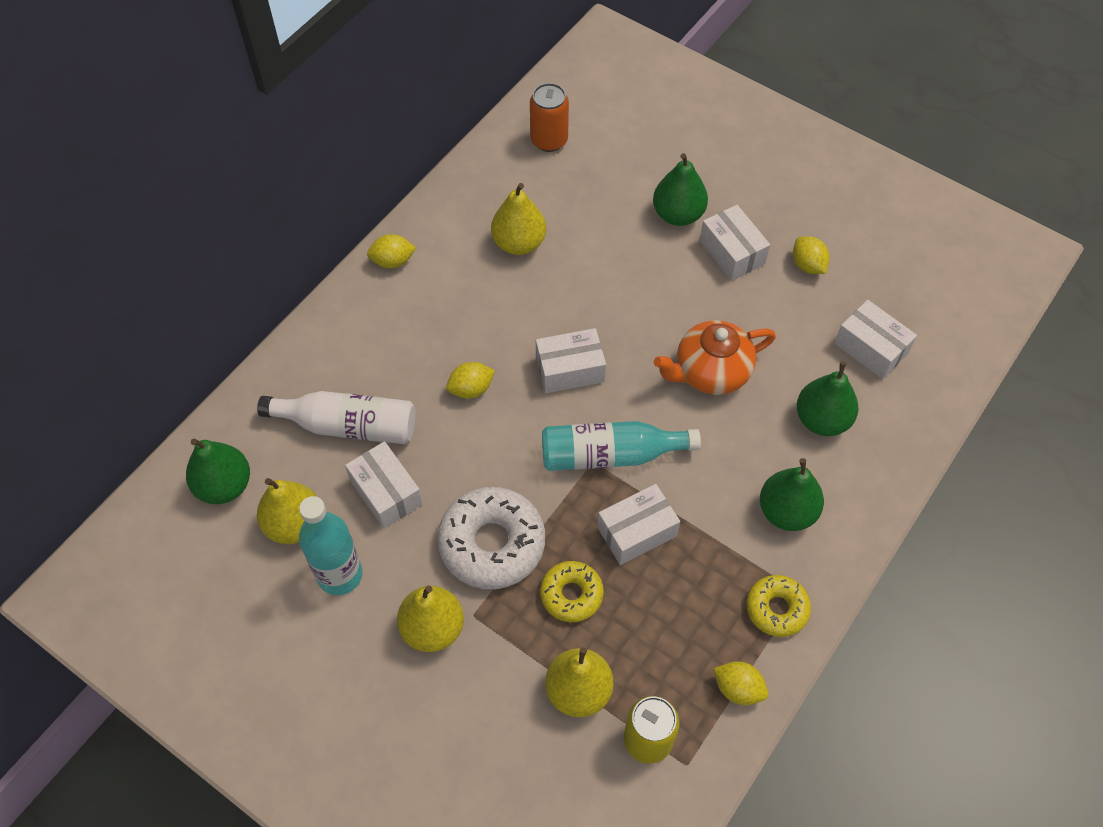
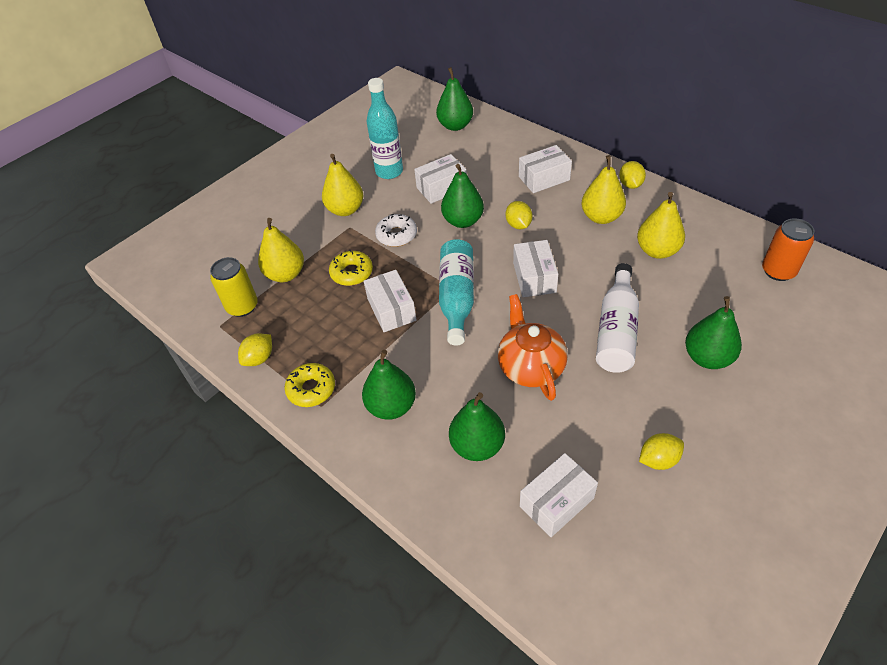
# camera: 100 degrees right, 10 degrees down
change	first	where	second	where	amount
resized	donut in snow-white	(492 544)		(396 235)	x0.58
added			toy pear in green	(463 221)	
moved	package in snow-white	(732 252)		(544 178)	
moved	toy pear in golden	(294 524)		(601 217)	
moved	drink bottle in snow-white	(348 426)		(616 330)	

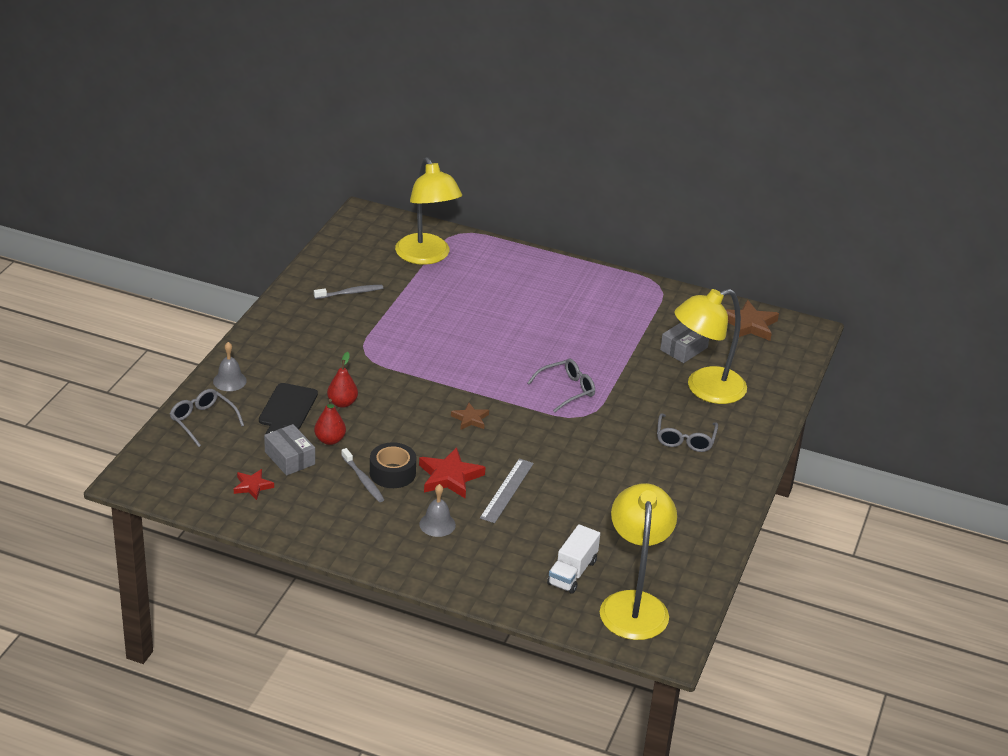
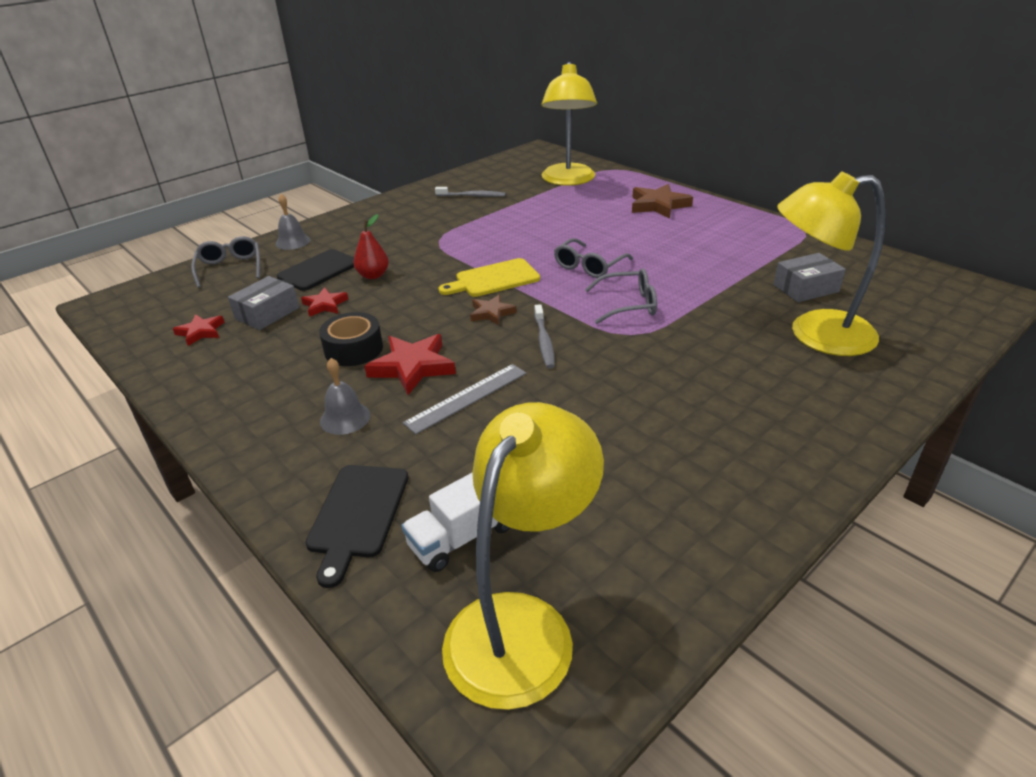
# camera: 30 degrees right, 0 degrees up
change	first	where	second	where	amount
turned	package in ash-grey	(290 458)		(267 313)	45 degrees clockwise
replaced	toy pear in crimson	(330 440)	star shape in crimson	(325 305)	
added			chopping board in jet-black	(357 515)	
added			chopping board in golden	(493 279)	
moved	dental brush in ash-grey	(363 480)		(544 341)	
moved	glasses in ash-grey	(685 439)		(589 266)	
moved	star shape in dark brown	(749 325)		(658 205)	

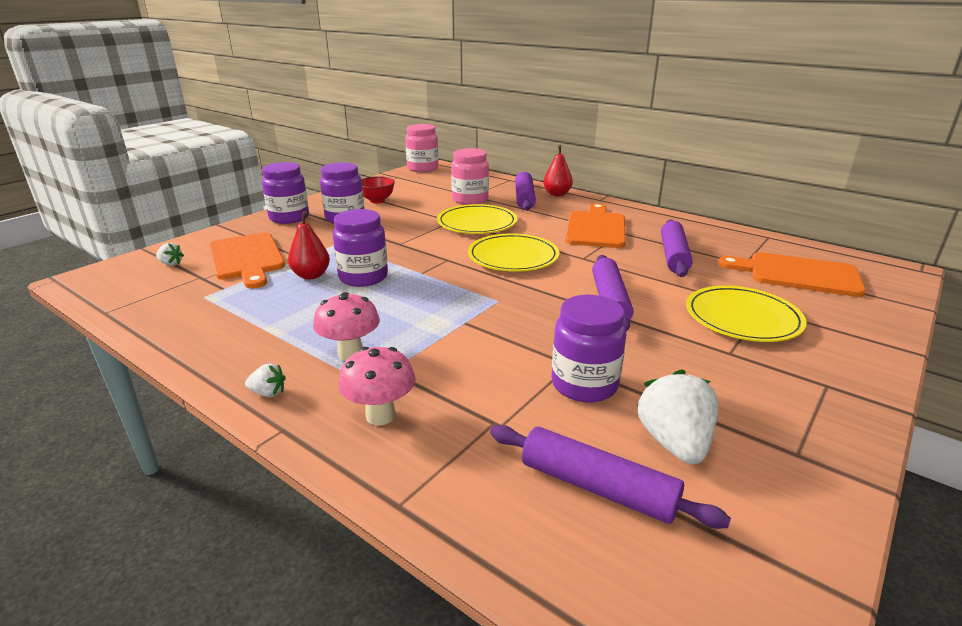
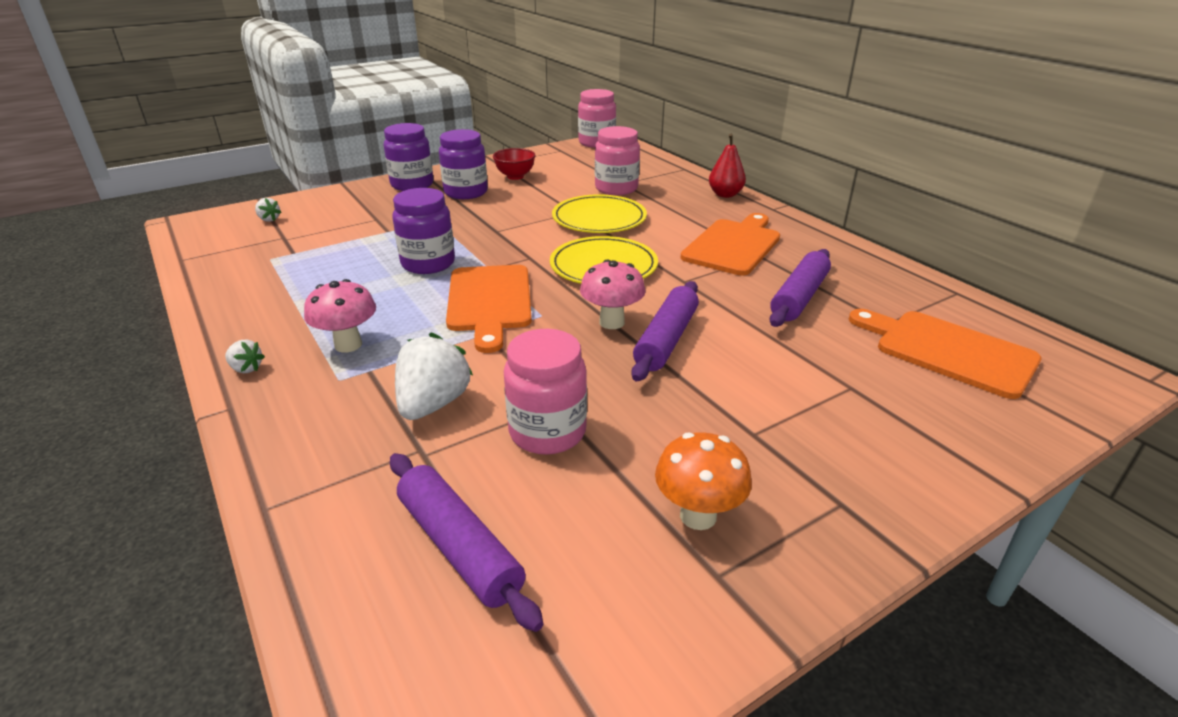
# camera: 20 degrees right, 5 degrees up
change	first	where	second	where	amount
moved	berry in snow-white	(674 443)		(433 404)	
moved	chopping board in orange-coloured	(246 258)		(489 302)	
recoloured	jam jar in royal purple	(584 385)	jam jar in rose-pink	(547 432)	
moved	fungus in rose-pink	(380 415)		(611 322)	
added			fungus in orange-coloured	(698 516)	
removed	toy pear in crimson	(311 275)			
removed	dough roller in royal purple	(524 198)			
removed	dinner plate in golden	(742 318)			

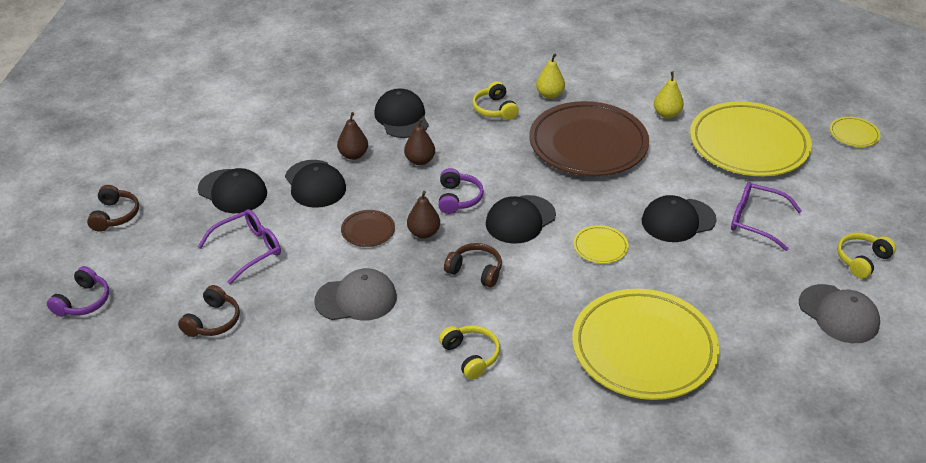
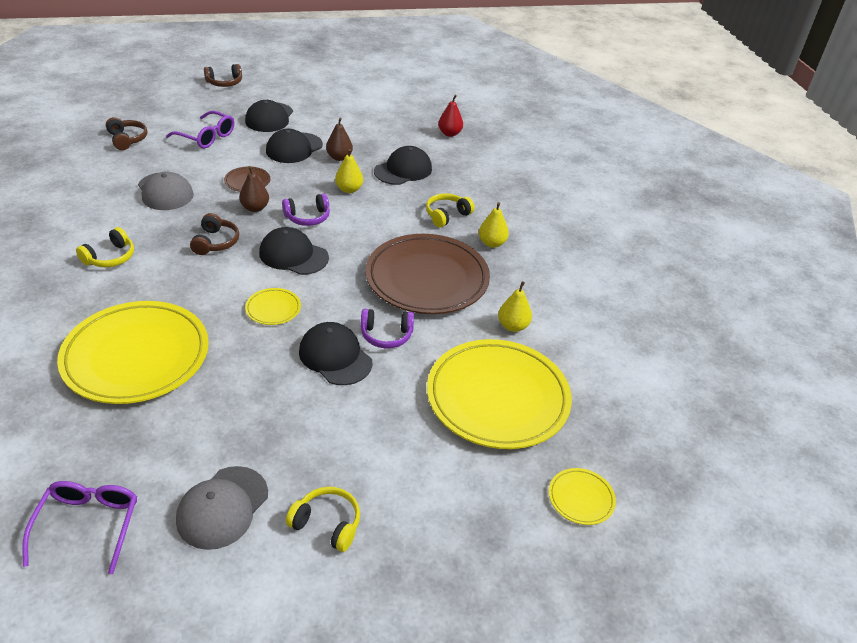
# camera: 65 degrees right, 0 degrees up
change	first	where	second	where	amount
moved	glasses in royal purple	(756 221)		(88 525)	
turned	over-ear headphones in dark brown	(213 321)		(127 139)	120 degrees counterclockwise
recoloured	toy pear in dark brown	(420 161)	toy pear in golden	(349 189)	
moved	over-ear headphones in royal purple	(83 301)		(386 335)	
added			toy pear in crimson	(449 133)	

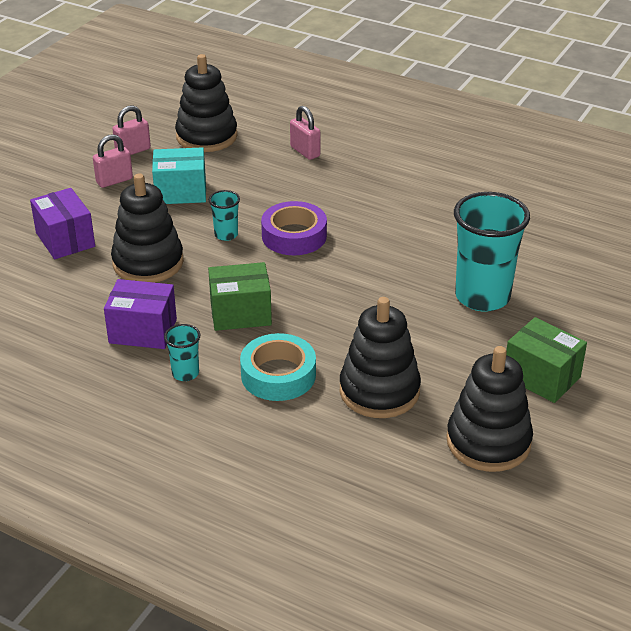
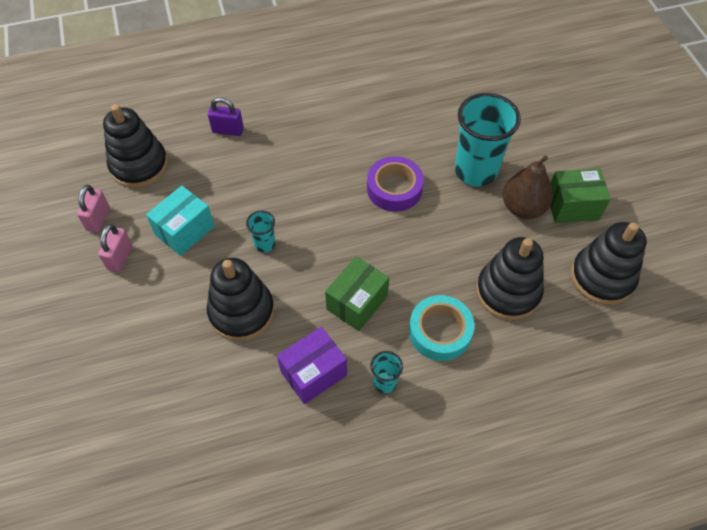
# camera: 45 degrees left, 20 degrees up
change	first	where	second	where	amount
recoloured	padlock in rose-pink	(305 151)	padlock in royal purple	(228 130)	
moved	sticky tape in royal purple	(294 236)		(394 189)	
added			toy pear in dark brown	(523 208)	
removed	package in royal purple	(65 240)			

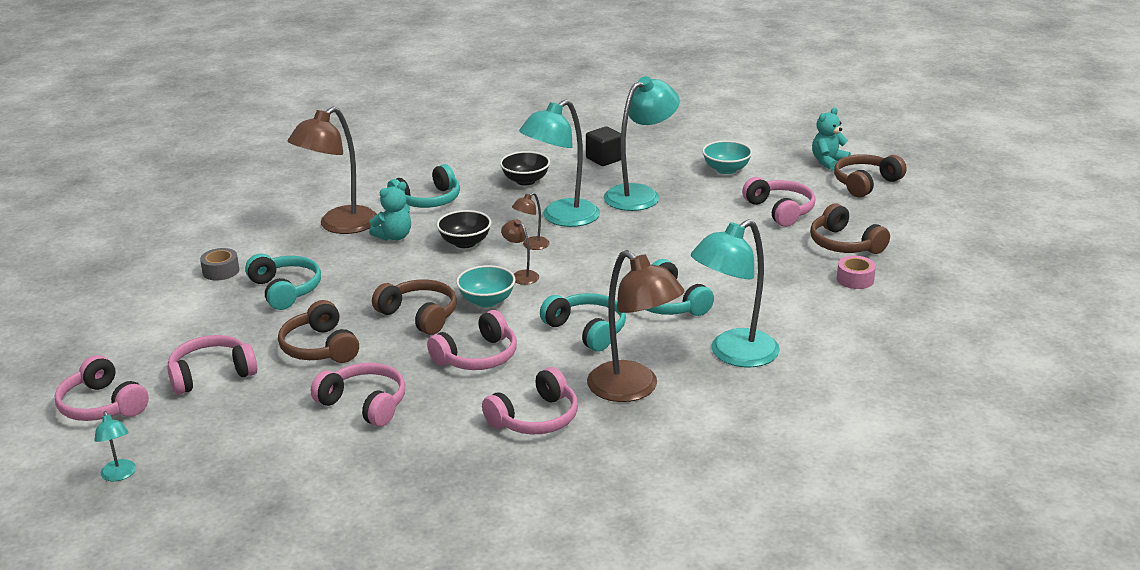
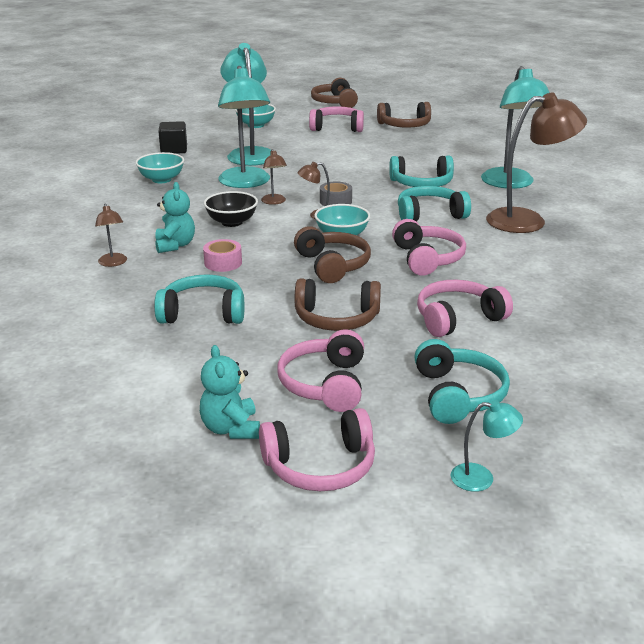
# camera: 60 degrees left, 0 degrees up
change	first	where	second	where	amount
resized	reading lamp in dark brown	(339 226)		(113 263)	x0.45
recoloured	bowl in jet-black	(525 181)	bowl in aqua	(161 179)	
moved	teddy bear in aqua	(828 162)		(231 428)	
moved	sticky tape in rose-pink	(855 279)		(223 263)	
turned	over-ear headphones in dark brown	(419 315)		(332 265)	90 degrees clockwise
moved	sticky tape in ash-grey	(221 271)		(335 201)	
moved	over-ear headphones in aqua	(428 200)		(457 395)	
removed	over-ear headphones in rose-pink	(535 418)			

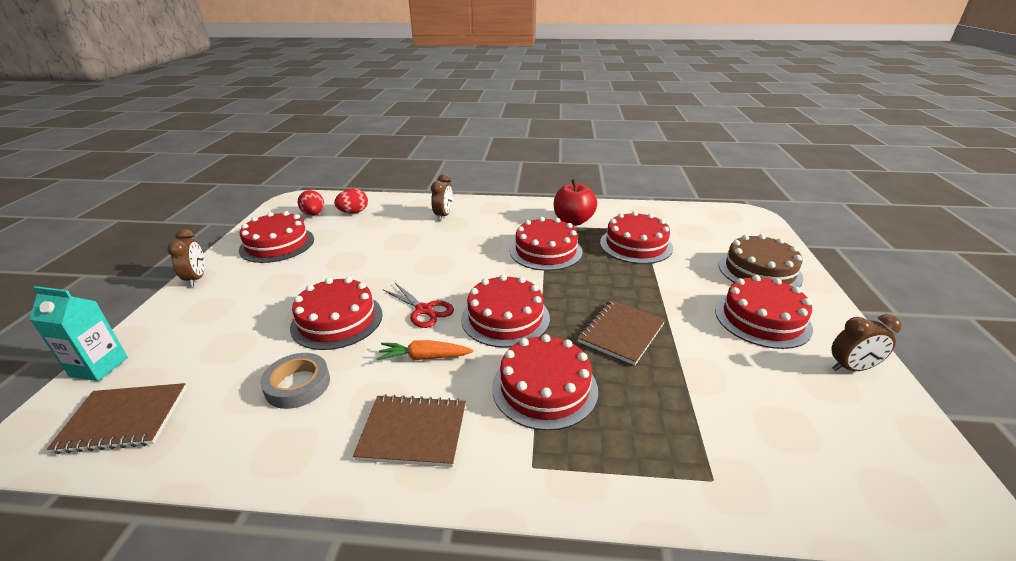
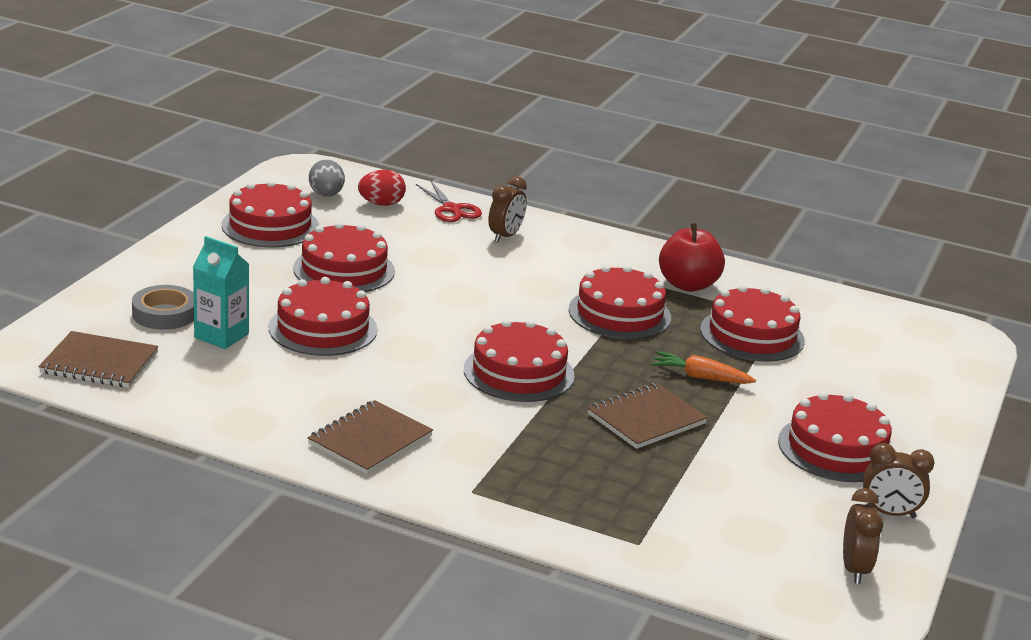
# camera: 15 degrees right, 5 degrees down
change	first	where	second	where	amount
moved	sticky tape in ash-grey	(298 385)		(165 314)	
moved	juice carton in aqua	(99 367)		(221 336)	
moved	layer cake in crimson	(544 388)		(344 270)	
turned	notepad in dark brown	(413 432)		(370 440)	75 degrees counterclockwise
recoloured	toy egg in crimson	(314 214)	toy egg in ash-grey	(326 195)	
moved	scissors in crimson	(424 310)		(451 209)	
moved	carrot in orange-coloured	(424 357)		(700 377)	
moved	bedside clock in dark brown	(196 278)		(854 569)	
removed	layer cake in dark brown	(759 271)			

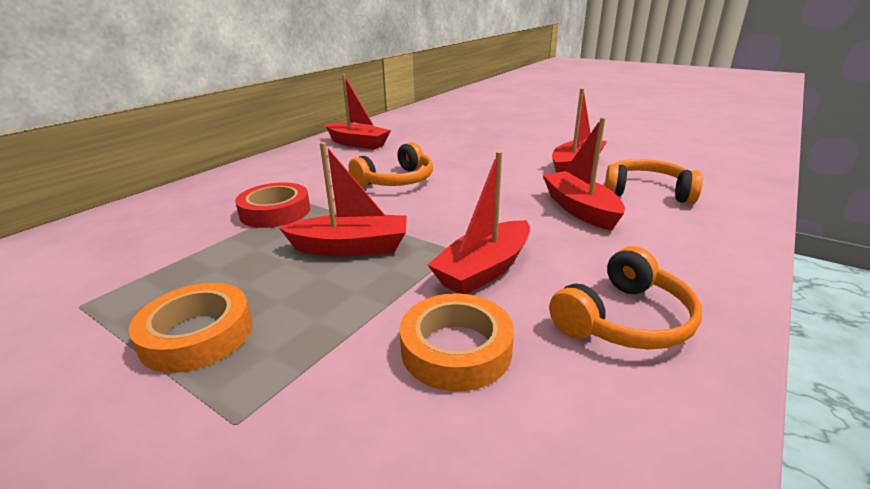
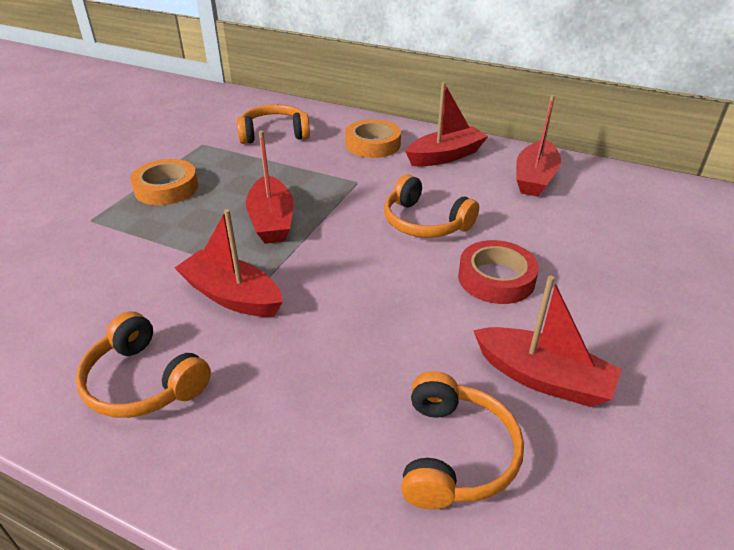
# camera: 80 degrees right, 10 degrees up
change	first	where	second	where	amount
added			over-ear headphones in orange-coloured	(274 134)	
moved	sticky tape in orange-coloured	(456 349)		(373 144)	
moved	toy boat in crimson	(580 209)		(445 156)	
moved	sticky tape in crimson	(275 212)		(496 278)	

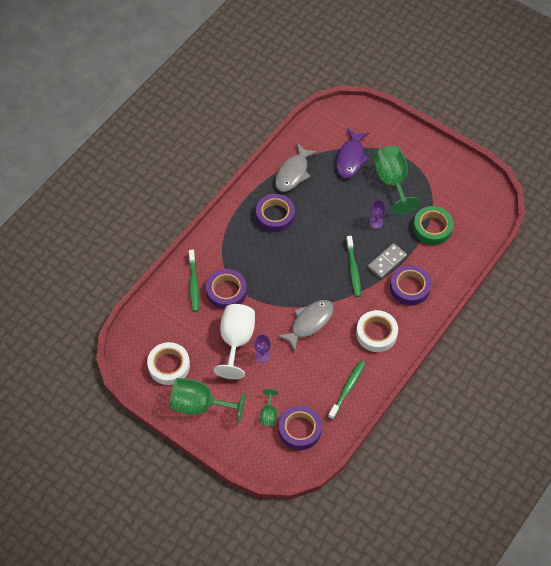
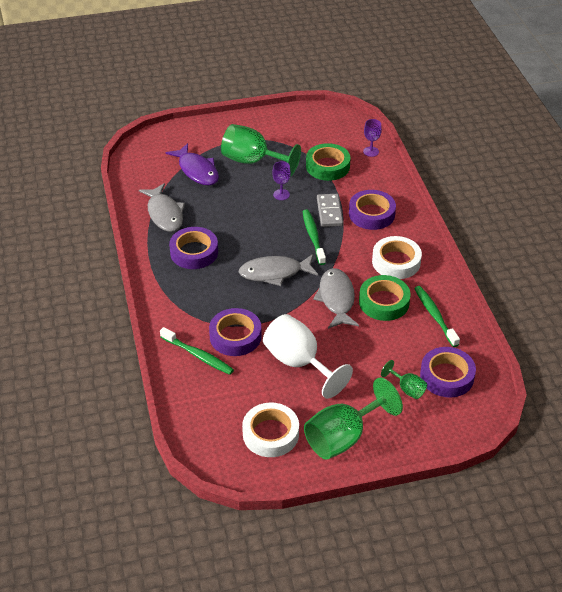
# camera: 50 degrees left, 15 degrees down
change	first	where	second	where	amount
added			fish in ash-grey	(274 273)	
turned	dental brush in green	(353 269)		(313 237)	135 degrees counterclockwise
added			sticky tape in green	(384 302)	
moved	goblet in royal purple	(262 355)		(371 151)	

